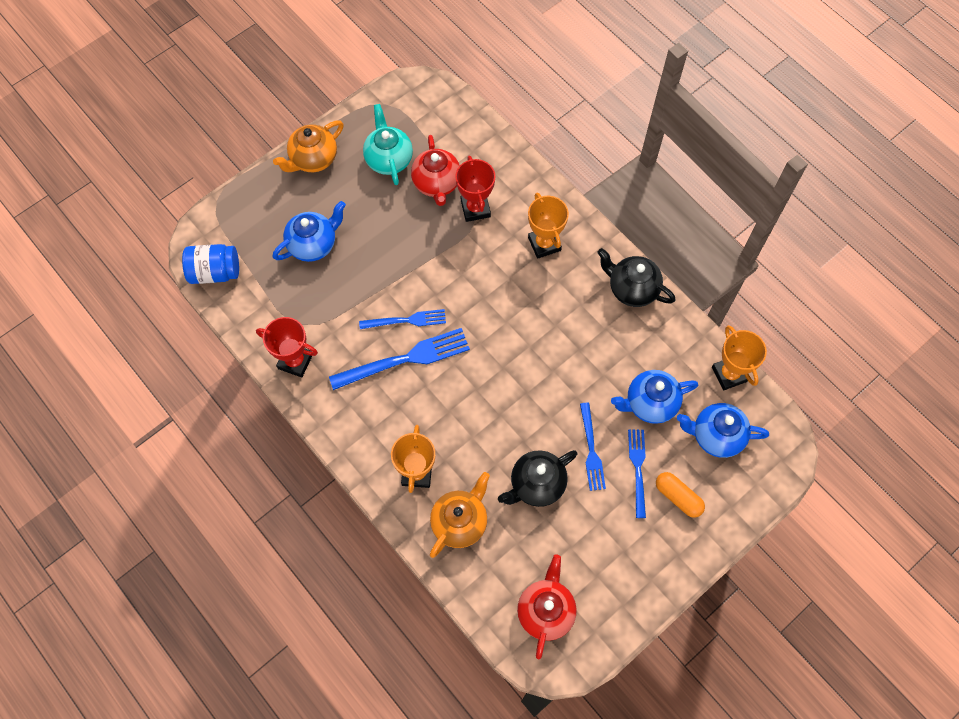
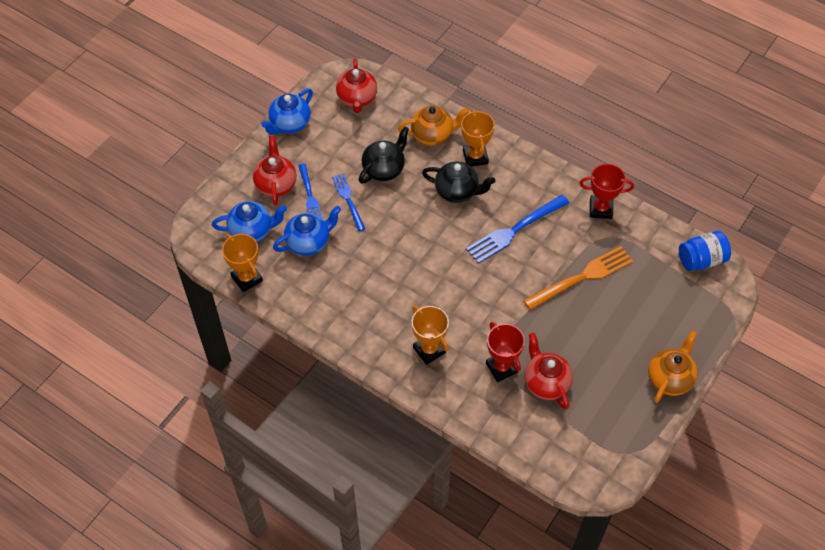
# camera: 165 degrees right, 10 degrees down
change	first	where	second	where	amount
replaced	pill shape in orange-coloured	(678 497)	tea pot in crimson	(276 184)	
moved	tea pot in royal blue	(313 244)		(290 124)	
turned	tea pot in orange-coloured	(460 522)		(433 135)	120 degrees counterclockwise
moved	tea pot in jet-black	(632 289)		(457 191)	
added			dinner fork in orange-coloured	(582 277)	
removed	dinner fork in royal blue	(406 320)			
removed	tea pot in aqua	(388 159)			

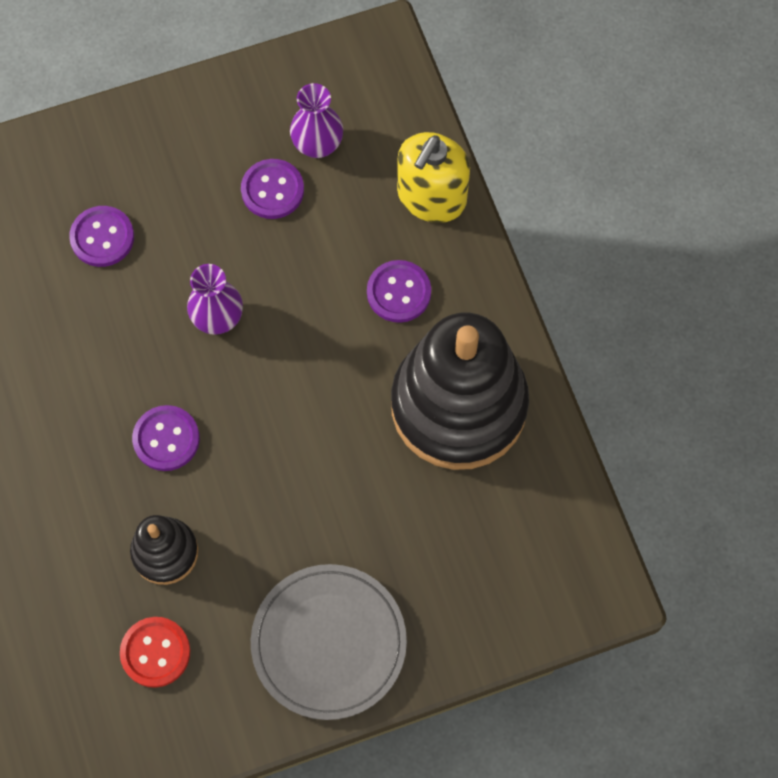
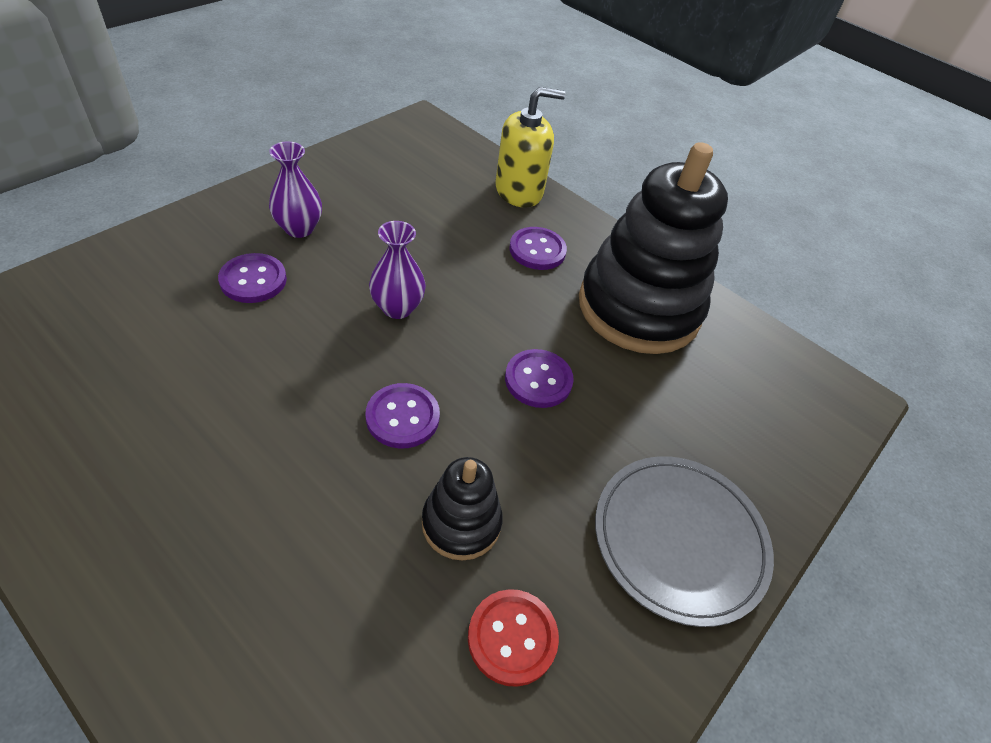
# camera: 35 degrees left, 20 degrees down
change	first	where	second	where	amount
moved	flower vase in royal purple	(317 145)		(299 228)	
turned	soap pump in golden	(431 197)		(519 191)	105 degrees counterclockwise
moved	sewing button in royal purple	(272 190)		(538 380)	

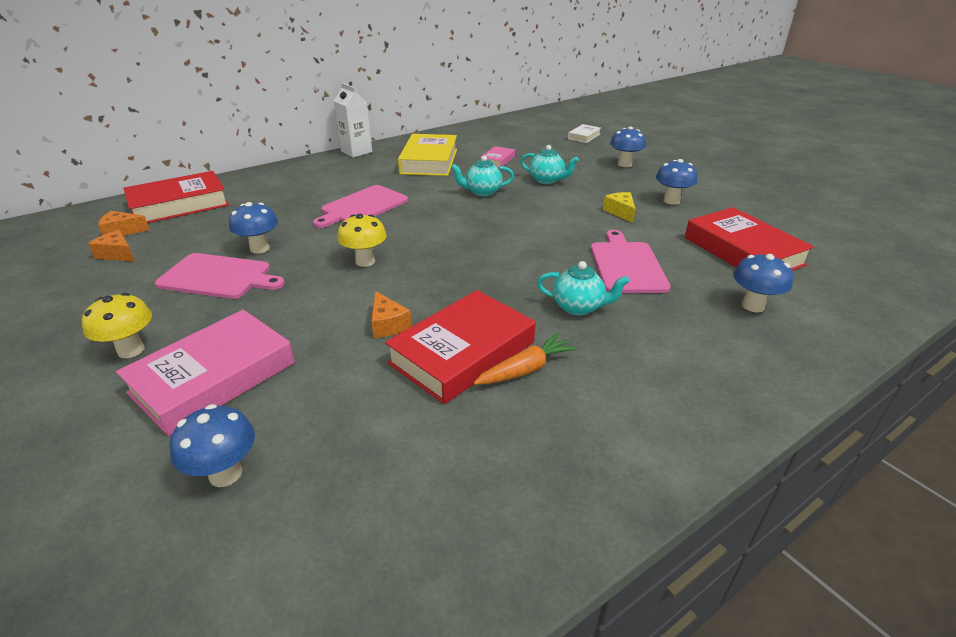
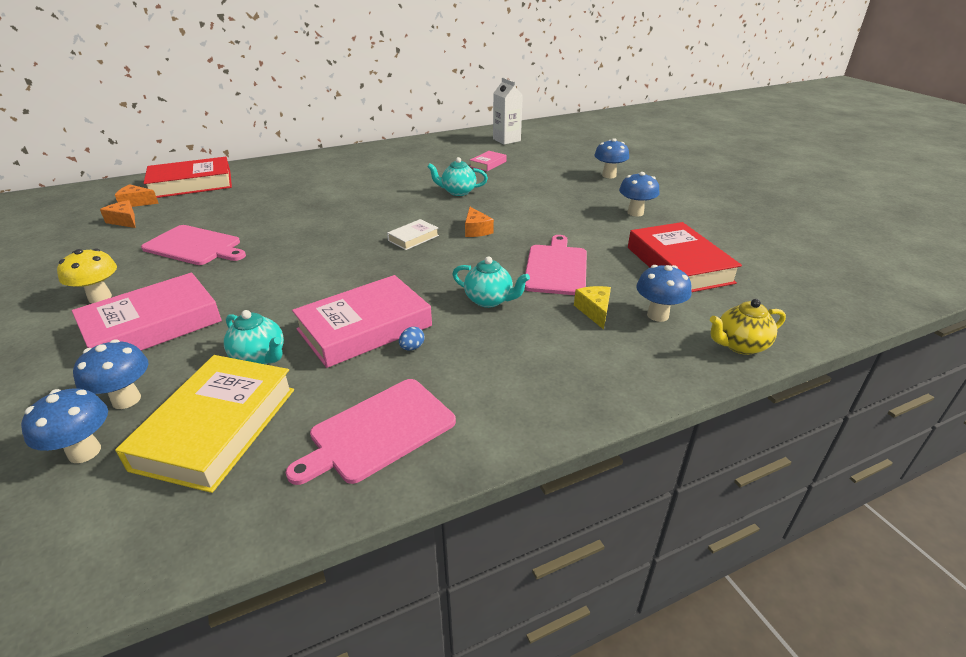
# camera: 10 degrees right, 0 degrees up
change	first	where	second	where	amount
moved	fungus in royal blue	(260 248)		(84 452)	
moved	hardcover in golden	(429 161)		(216 427)	
moved	tea pot in aqua	(547 180)		(260 358)	
moved	chopping board in rose-pink	(362 206)		(378 431)	
recoloured	hardcover in crimson	(462 352)	hardcover in rose-pink	(365 328)	
moved	hardcover in snow-white	(584 136)		(413 238)	
replaced	carrot in orange-coloured	(526 369)	toy egg in royal blue	(412 347)	
moved	cheese in orange-coloured	(388 324)		(476 230)	
moved	juice carton in snow-white	(356 152)		(506 140)	
moved	cheese in golden	(620 212)		(594 311)	
added			tea pot in golden	(740 345)	
removed	fungus in golden	(365 261)			

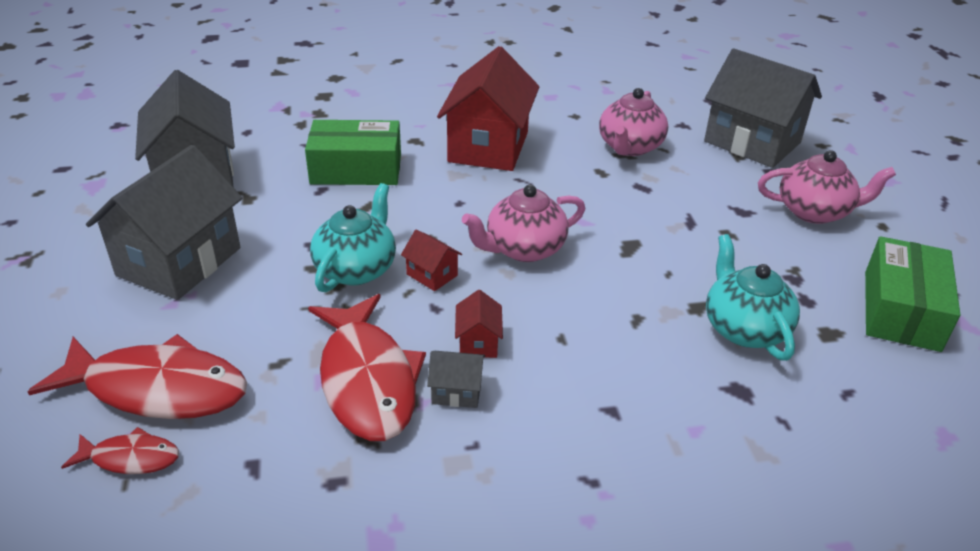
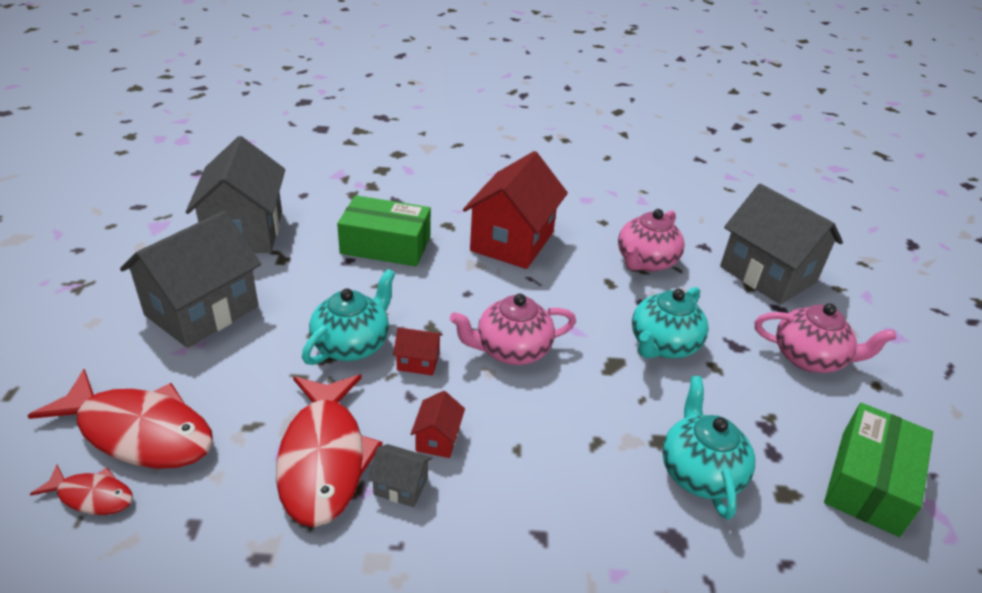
# camera: 10 degrees right, 0 degrees up
change	first	where	second	where	amount
turned	toy house in crimson	(432 275)		(418 362)	45 degrees counterclockwise
added			tea pot in aqua	(663 345)	

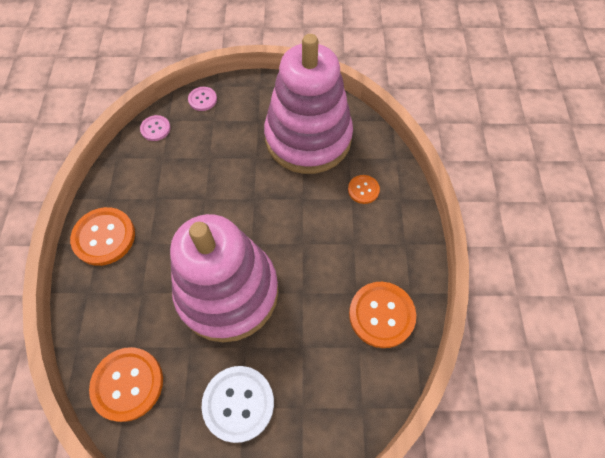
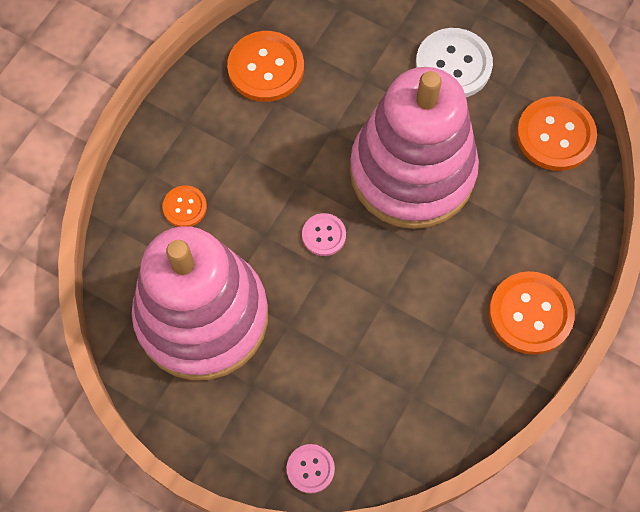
# camera: 150 degrees left, 5 degrees up
change	first	where	second	where	amount
moved	sewing button in rose-pink	(155 129)		(324 235)	

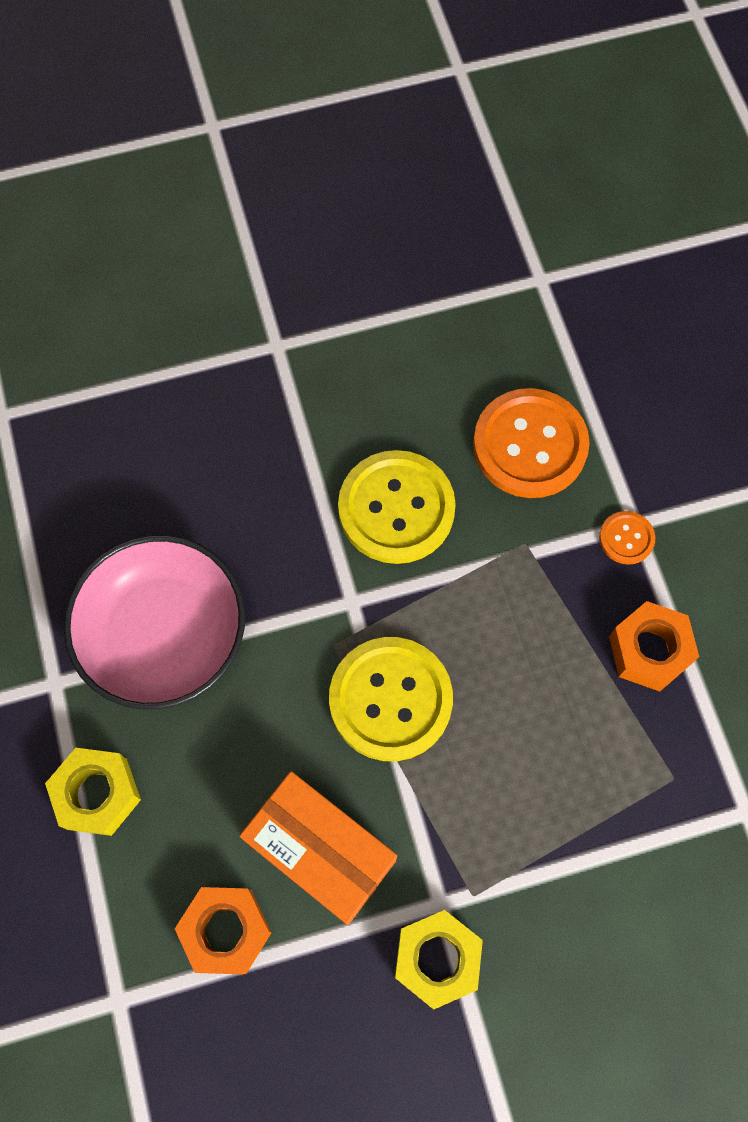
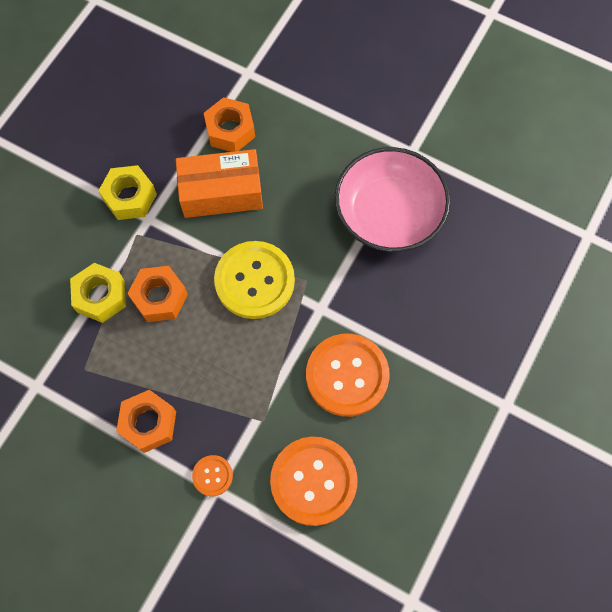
# camera: 135 degrees right, 0 degrees up
change	first	where	second	where	amount
moved	hex nut in golden	(97 794)		(100 296)	
added			hex nut in orange-coloured	(159 297)	
recoloured	sewing button in golden	(396 508)	sewing button in orange-coloured	(347 375)	

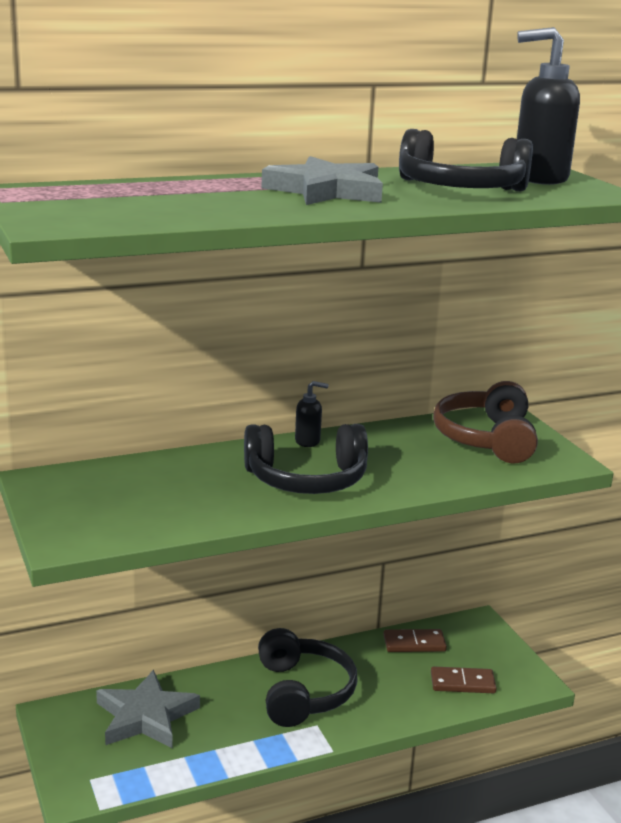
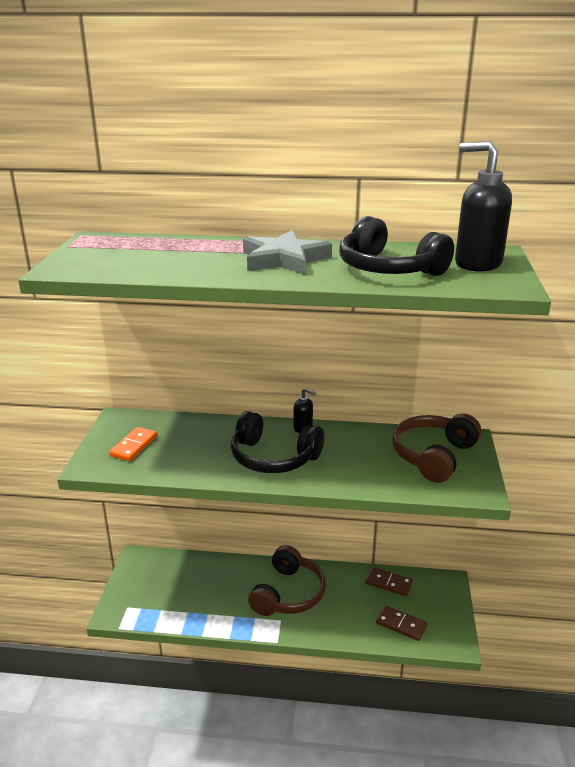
# camera: 30 degrees right, 5 degrees up
change	first	where	second	where	amount
added			domino in orange-coloured	(134 446)	
recoloured	over-ear headphones in jet-black	(302 692)	over-ear headphones in dark brown	(288 593)	
removed	star shape in ash-grey	(145 716)			

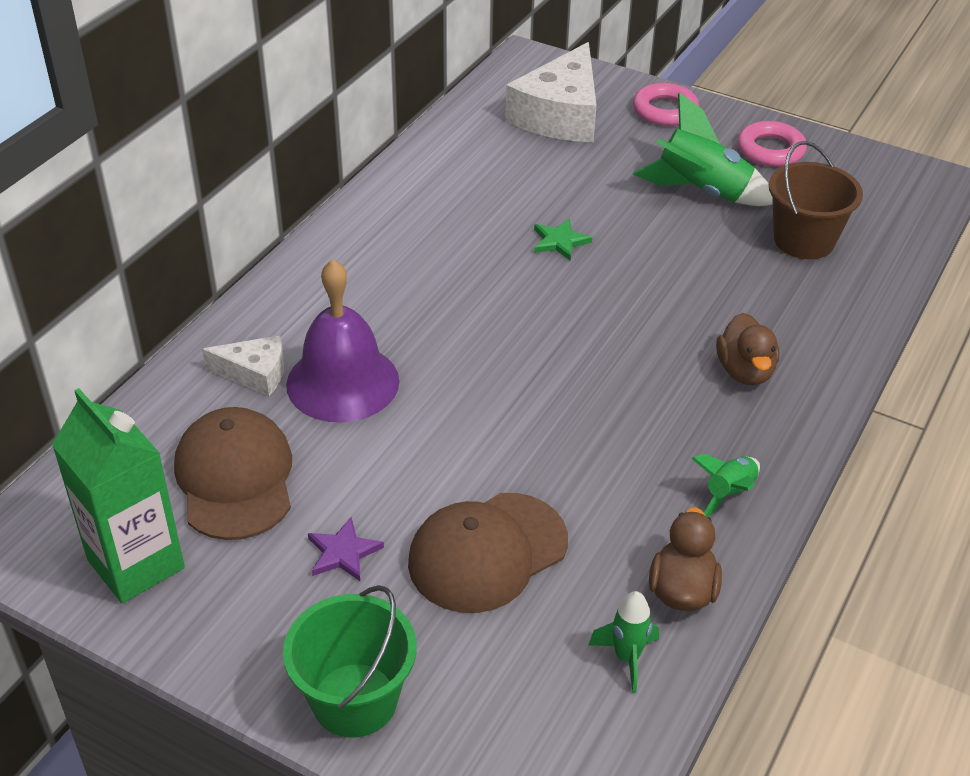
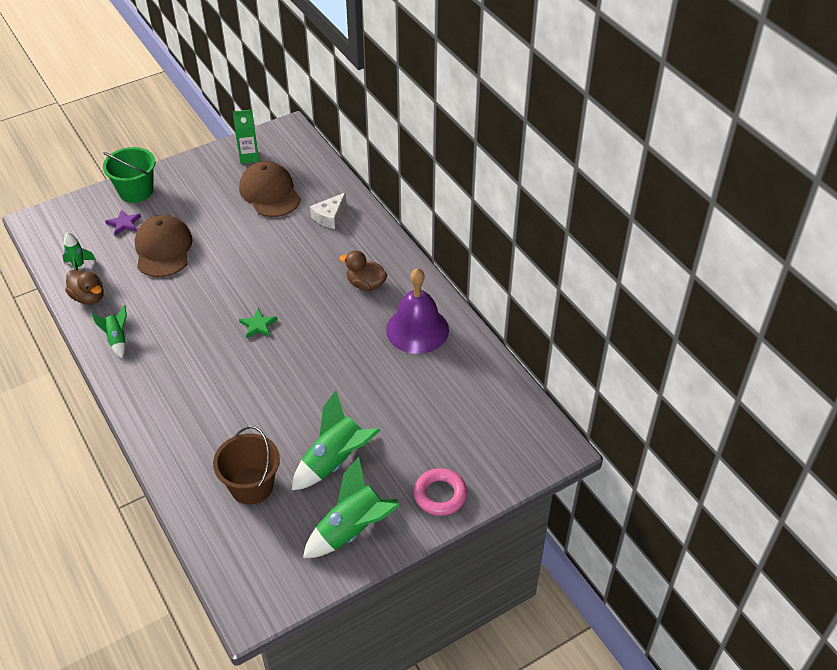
# camera: 120 degrees right, 5 degrees up
change	first	where	second	where	amount
moved	star shape in royal purple	(343 552)		(124 223)	
resized	juice carton in green	(136 564)		(249 156)	x0.62
turned	cap in dark brown	(235 478)		(270 193)	135 degrees counterclockwise
moved	star shape in green	(560 241)		(258 325)	
replaced	torus in rose-pink	(770 150)	toy rocket in green	(352 530)	
moved	rubber duck in dark brown	(745 371)		(366 284)	
moved	school bell in royal purple	(342 382)		(417 329)	
removed	cheese in snow-white	(560 115)			

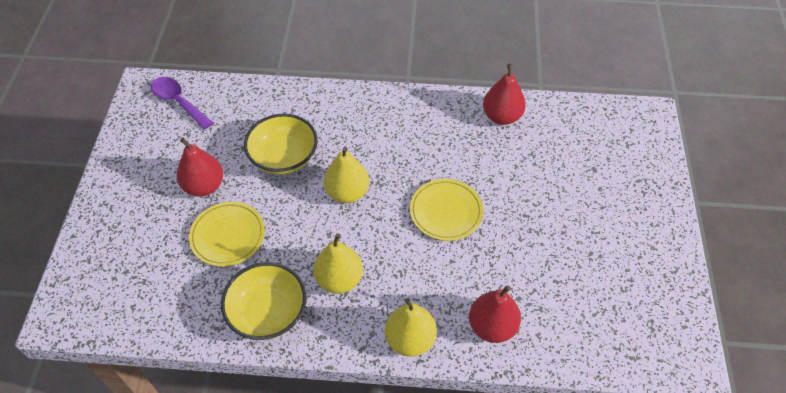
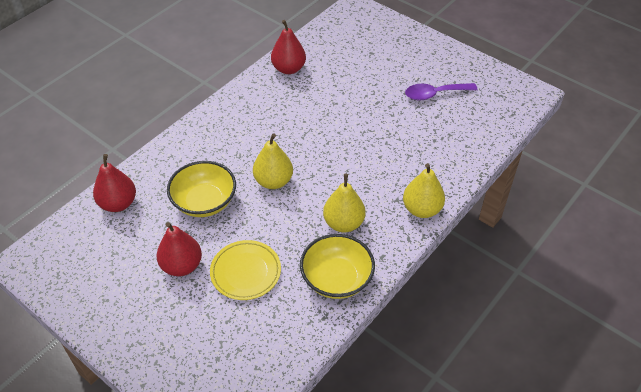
# camera: 55 degrees left, 5 degrees down
change	first	where	second	where	amount
moved	toy pear in crimson	(492 326)		(118 203)	
moved	tablespoon in royal purple	(178 102)		(434 94)	
removed	dinner plate in golden	(446 212)			

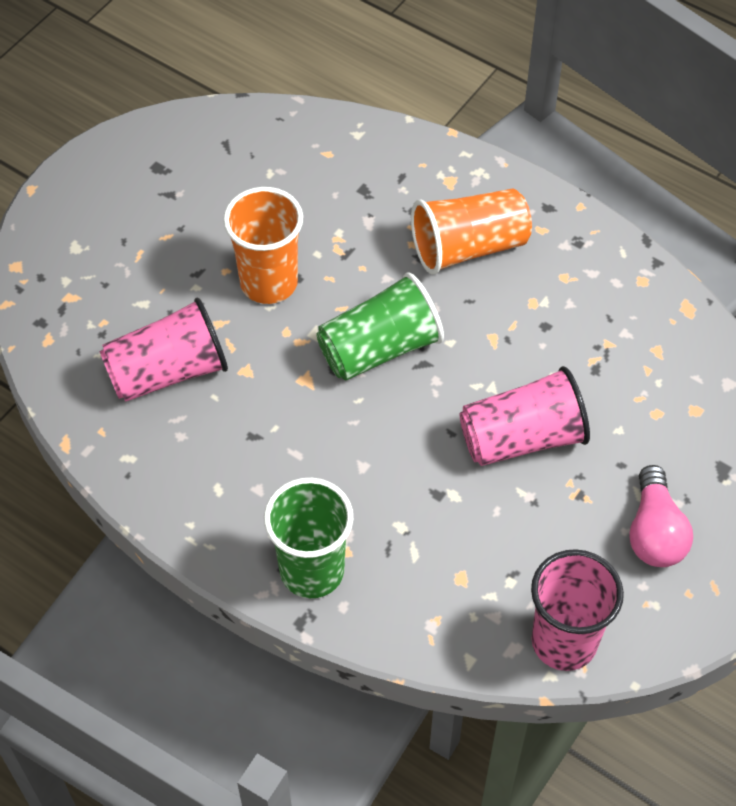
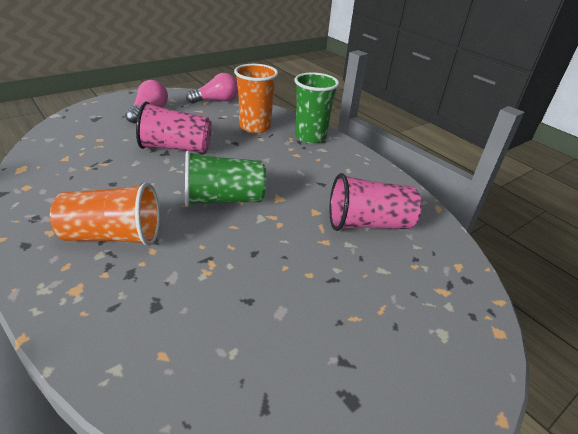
# camera: 165 degrees left, 20 degrees down
change	first	where	second	where	amount
replaced	tumbler in rose-pink	(564 641)	lightbulb in rose-pink	(216 101)	
moved	tumbler in orange-coloured	(269 282)		(255 127)	

